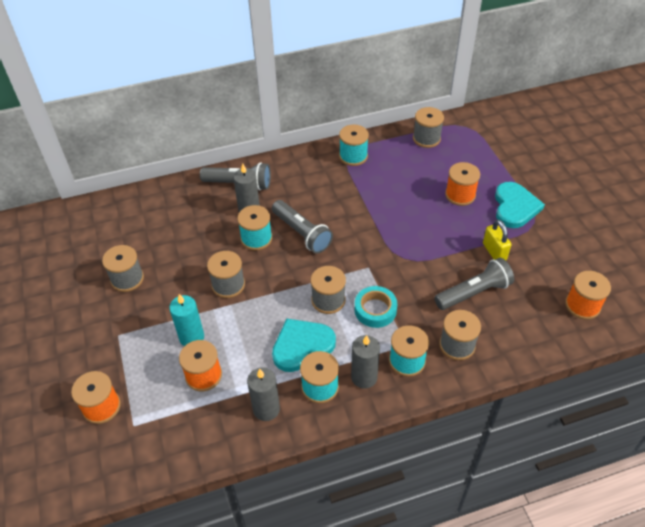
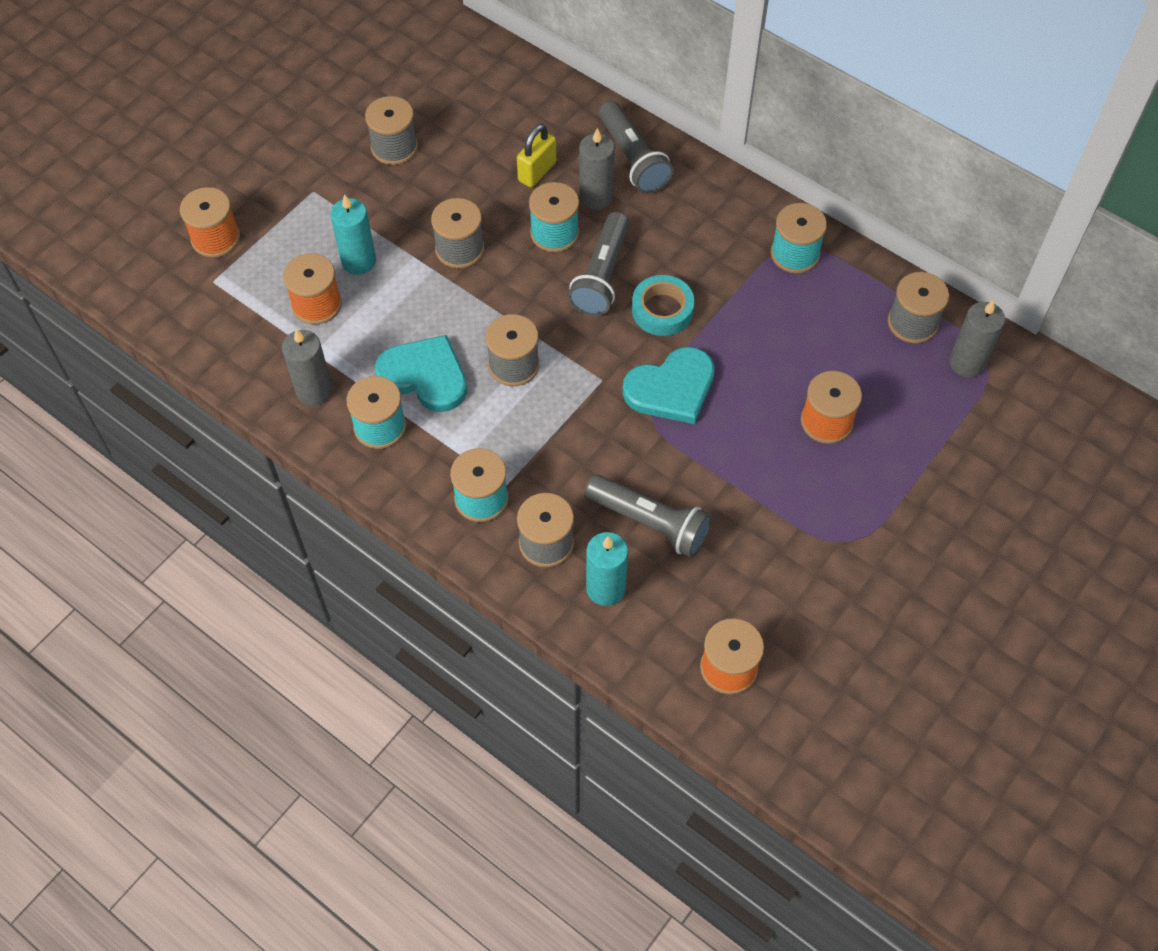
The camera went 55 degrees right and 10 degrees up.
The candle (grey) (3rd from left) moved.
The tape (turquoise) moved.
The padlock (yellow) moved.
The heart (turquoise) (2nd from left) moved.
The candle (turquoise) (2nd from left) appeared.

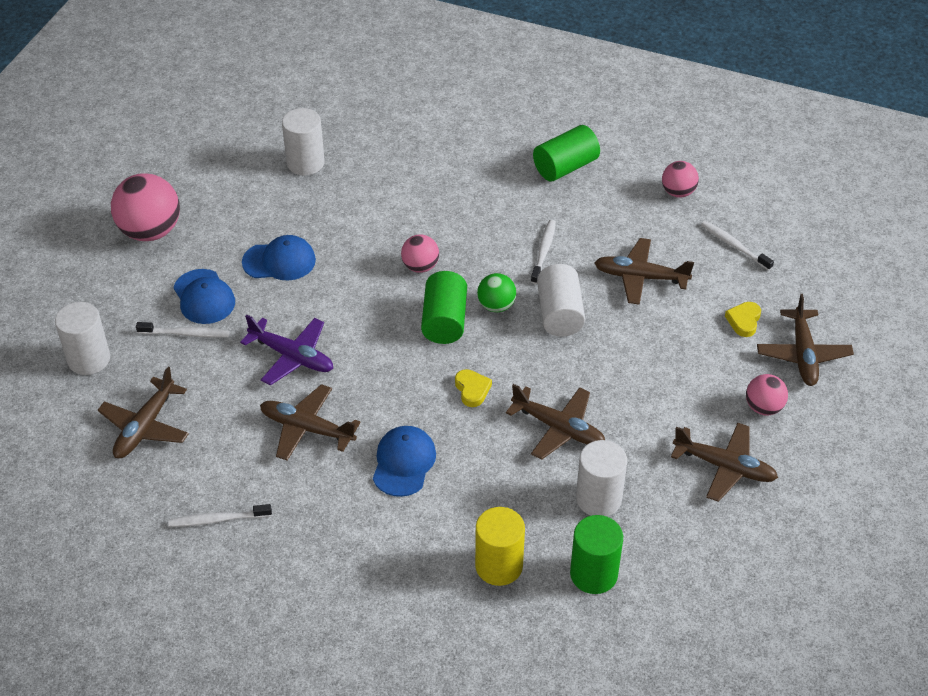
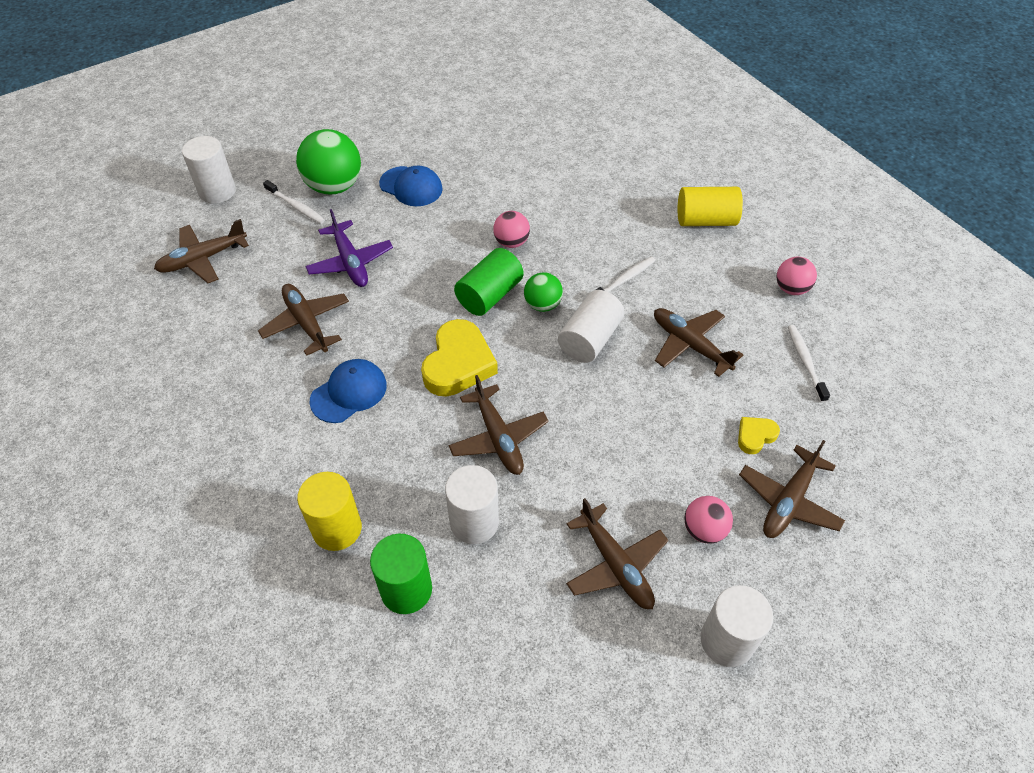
The camera went 35 degrees right and 5 degrees up.
The ball (pink) (1st from left) disappeared.
The toothbrush (white) (2nd from left) disappeared.
The cap (blue) (1st from left) was replaced by the ball (green) (1st from left).
The cylinder (white) (2nd from left in the first image) moved.
The heart (yellow) (1st from left) changed to 2.01 times the size.
The cylinder (green) (2nd from left) became the cylinder (yellow) (2nd from left).

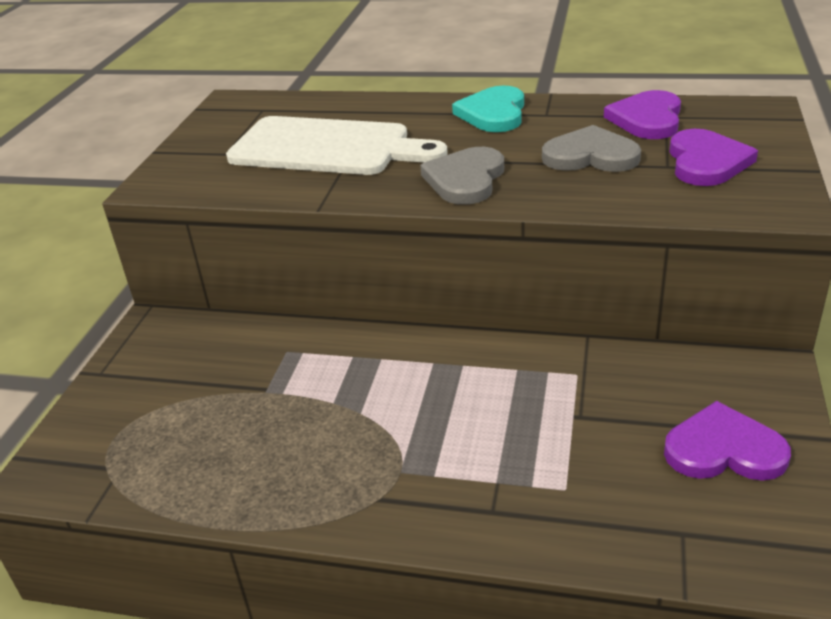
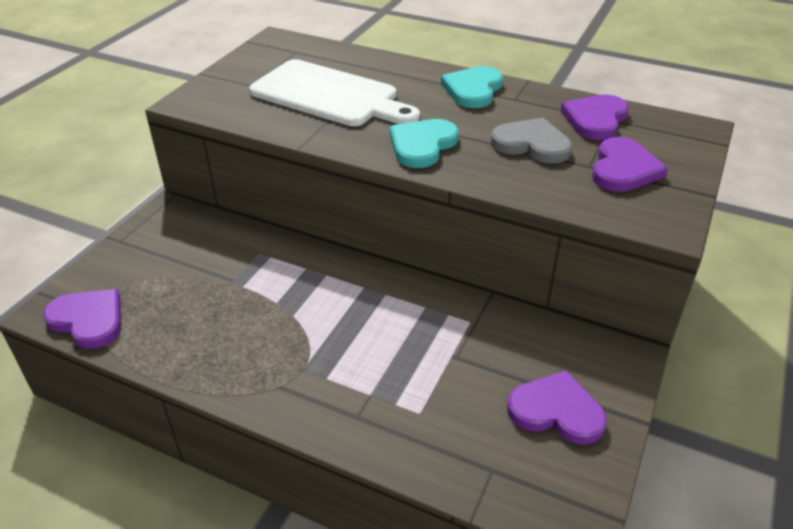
The camera went 10 degrees right and 5 degrees up.
The heart (grey) (1st from left) became the heart (turquoise) (1st from left).
The heart (purple) (1st from left) appeared.

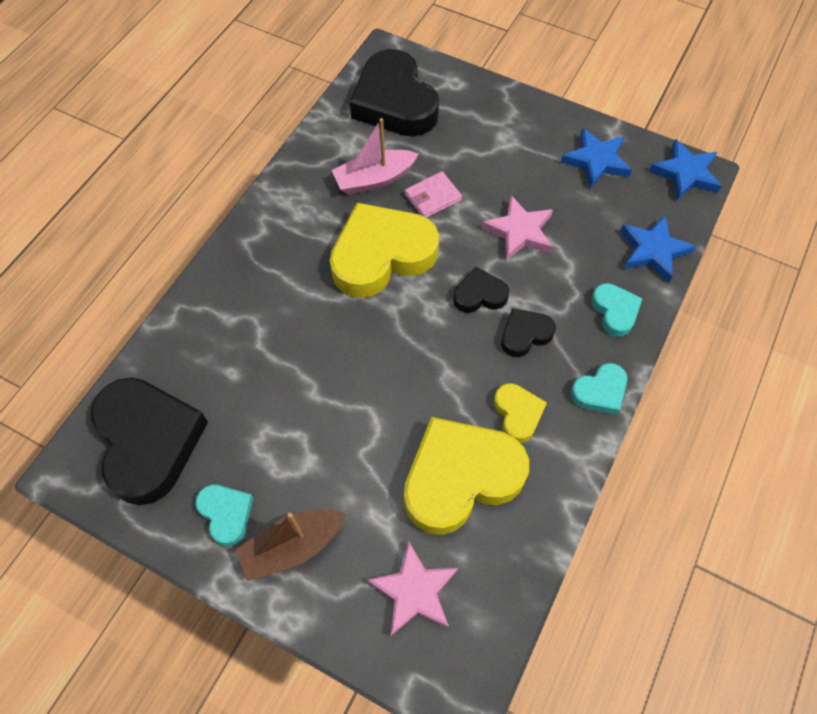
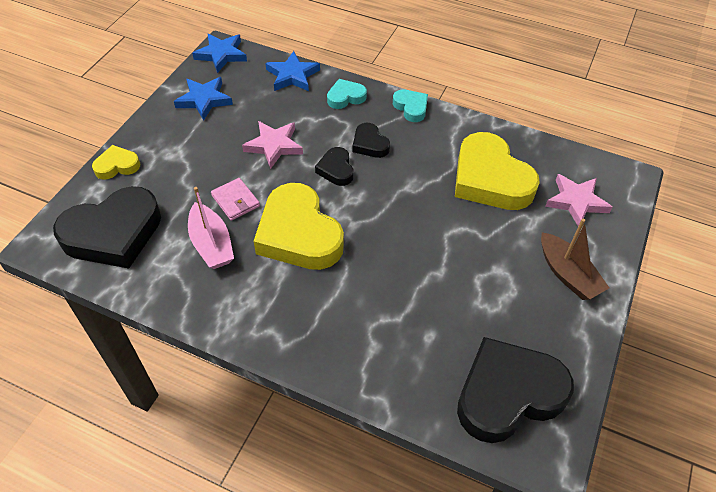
The camera went 95 degrees left and 10 degrees down.
The heart (turquoise) (1st from left) disappeared.
The heart (yellow) (3rd from left in the first image) moved.

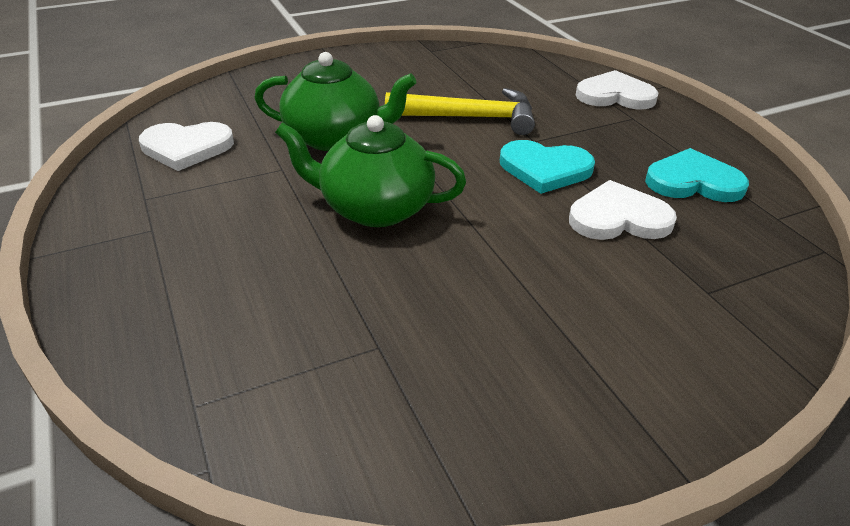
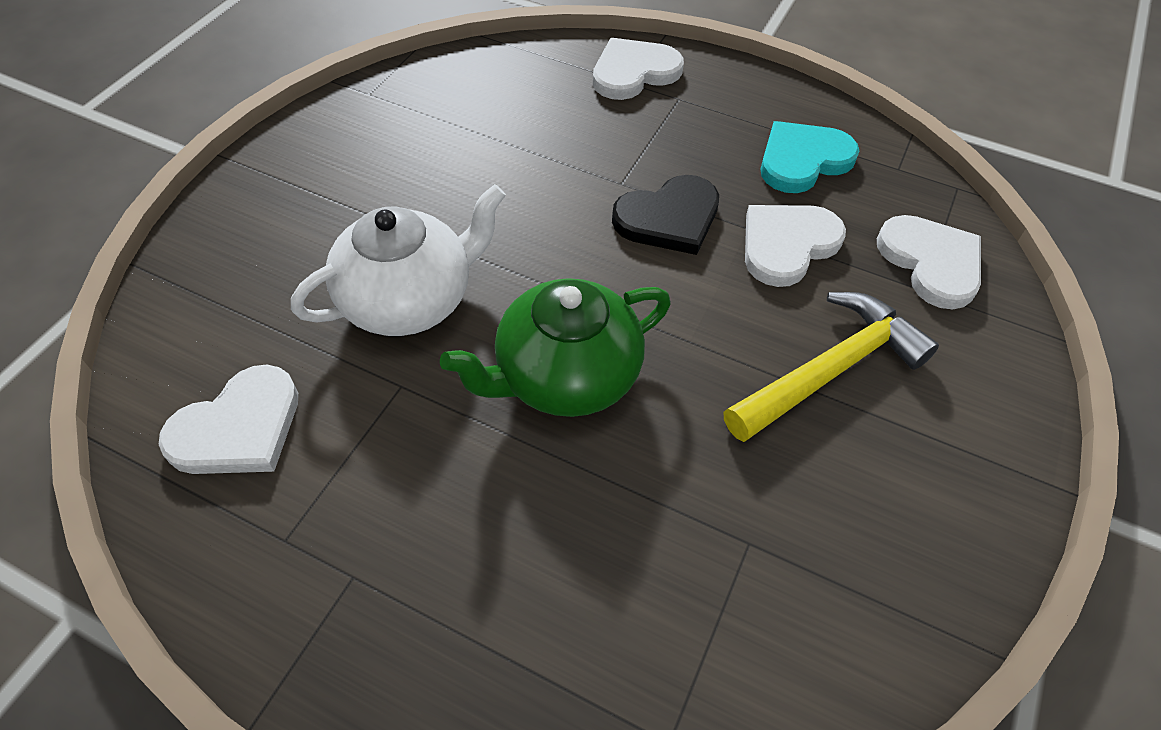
The camera went 40 degrees left and 15 degrees up.
The teapot (green) (1st from left) became the teapot (white).
The hammer (yellow) moved.
The heart (turquoise) (1st from left) became the heart (black).
The heart (white) (4th from left) appeared.

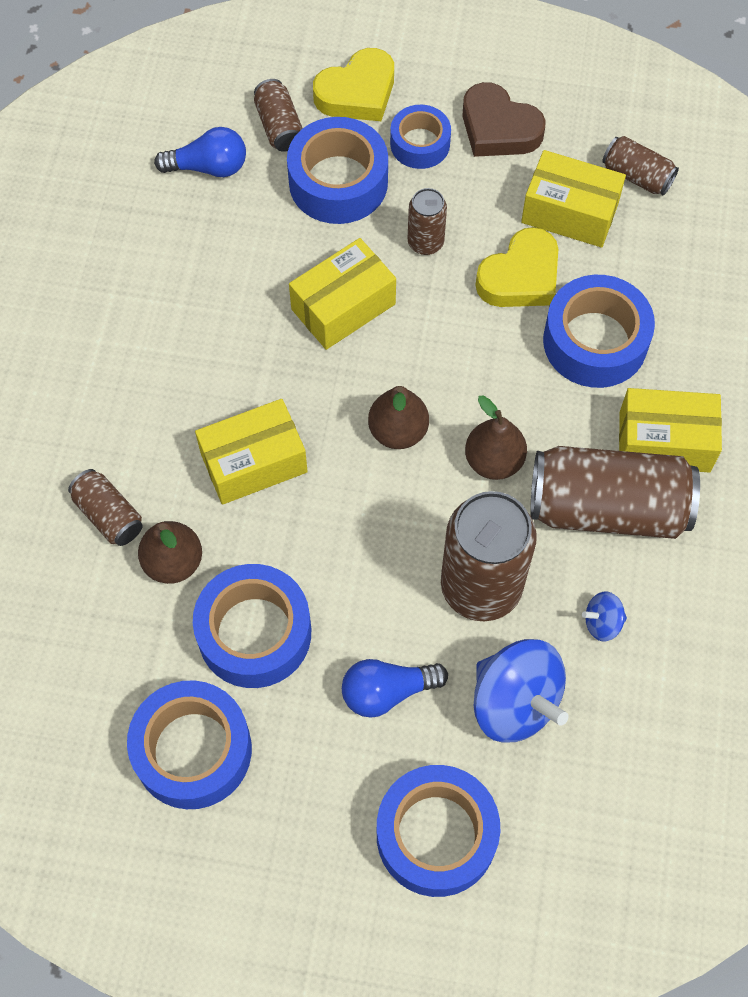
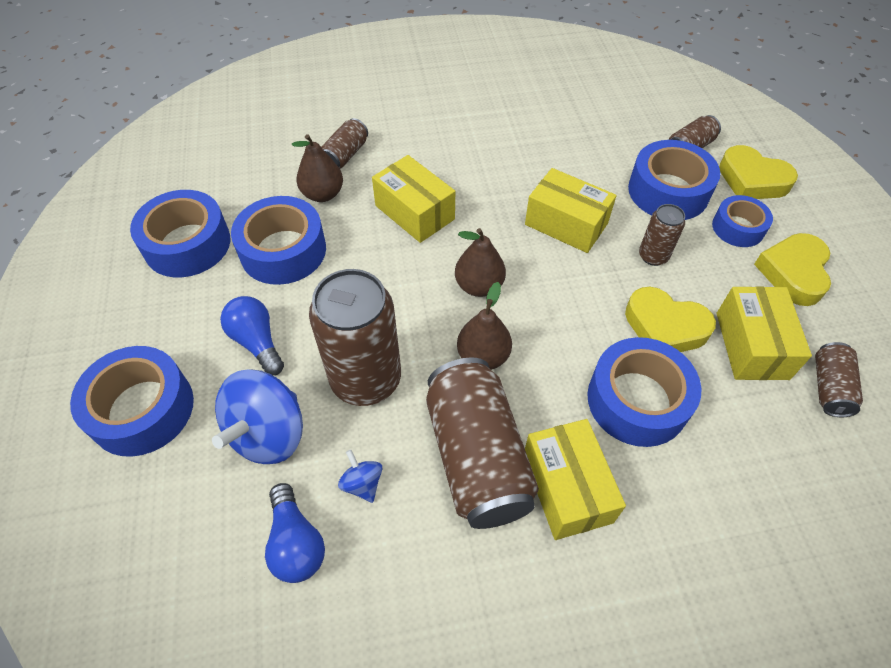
The camera went 70 degrees right and 10 degrees down.
The light bulb (blue) (1st from left in the first image) moved.
The heart (brown) became the heart (yellow) (3rd from left).

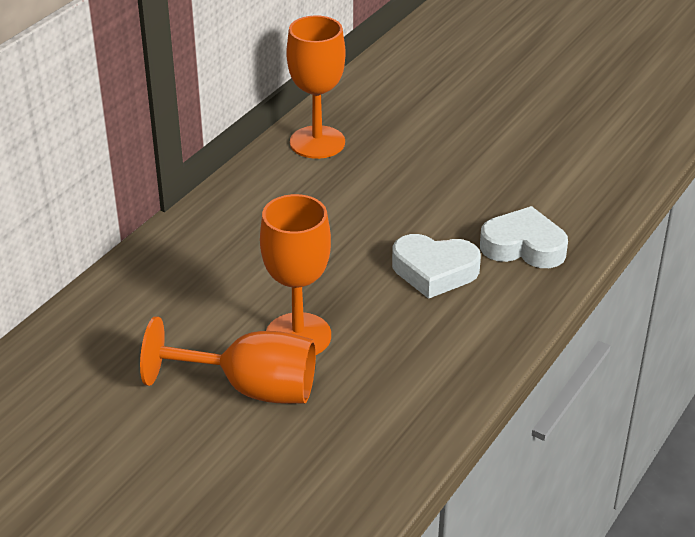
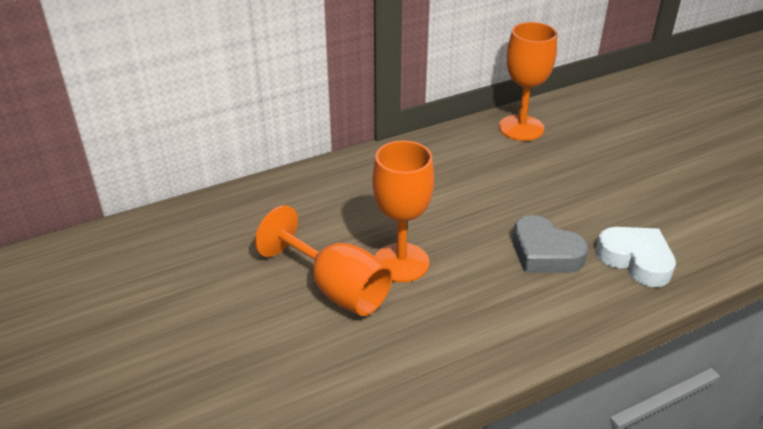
The camera went 30 degrees right and 0 degrees up.
The heart (white) (1st from left) became the heart (grey).

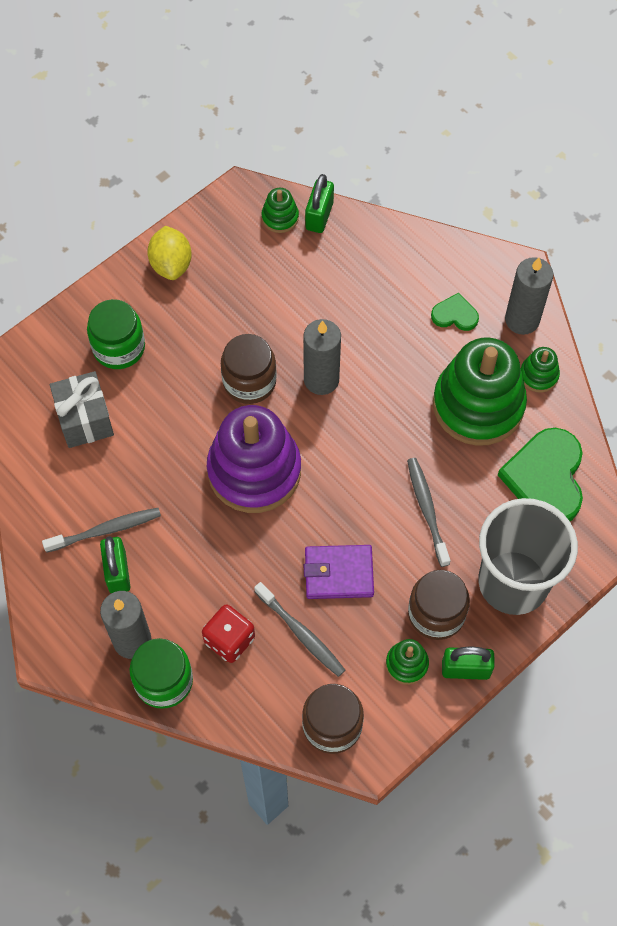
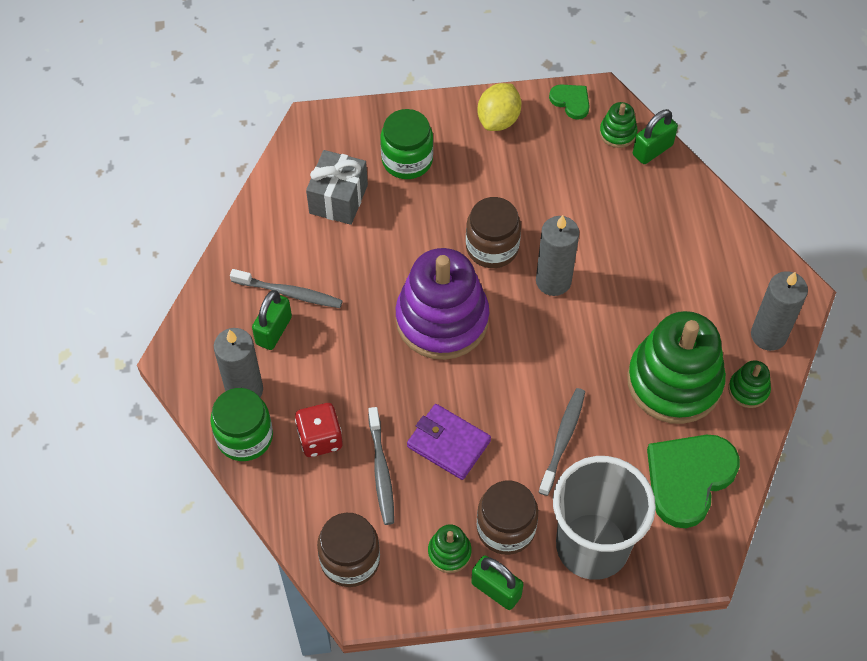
The camera went 35 degrees right and 5 degrees down.
The heart (green) (1st from left) moved.

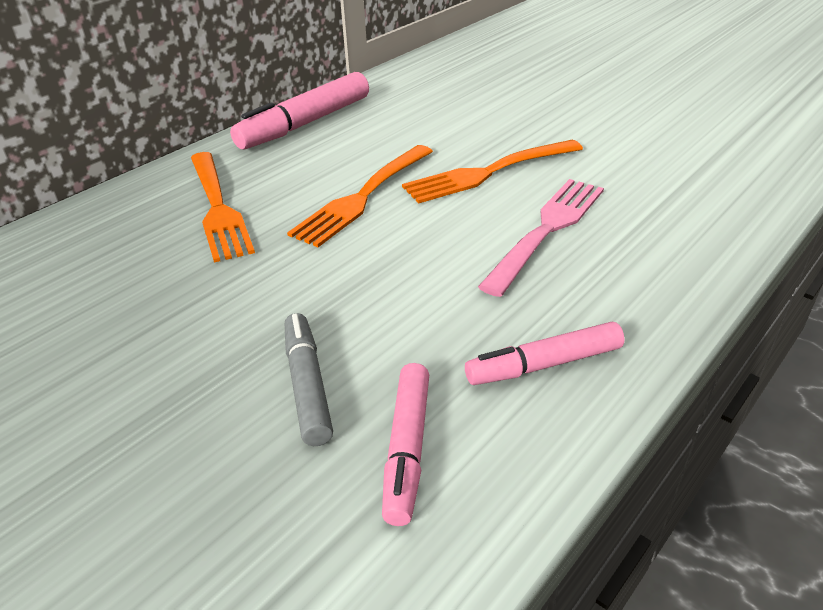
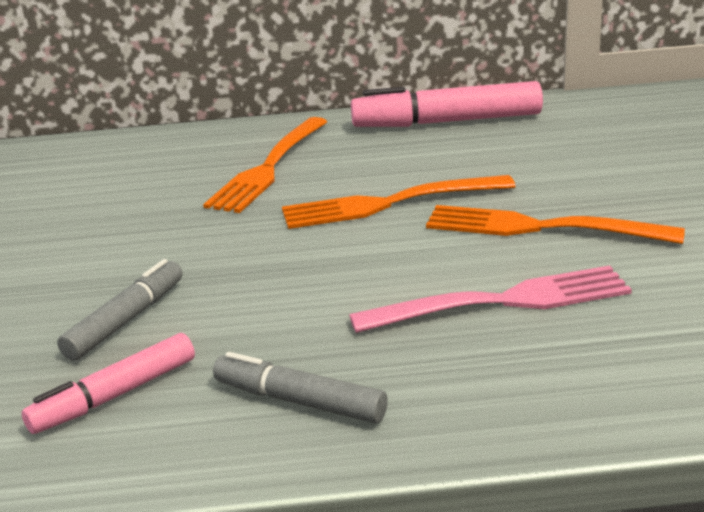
The camera went 45 degrees right and 10 degrees down.
The marker (pink) (3rd from left) became the marker (grey) (2nd from left).

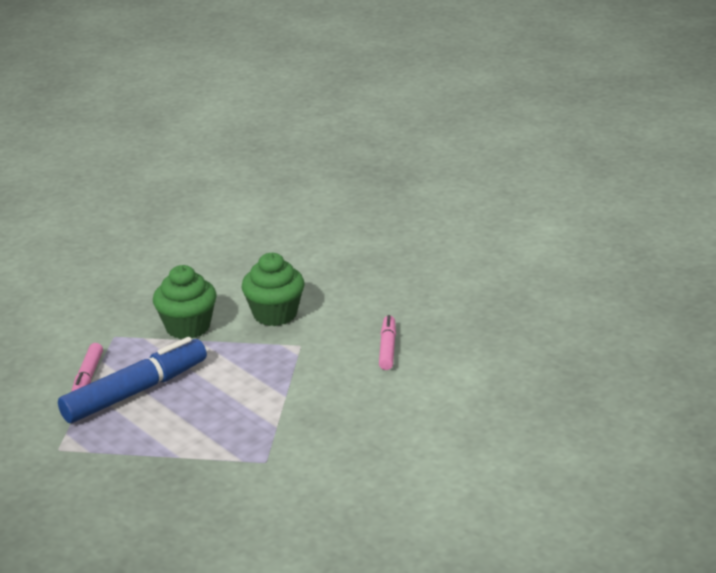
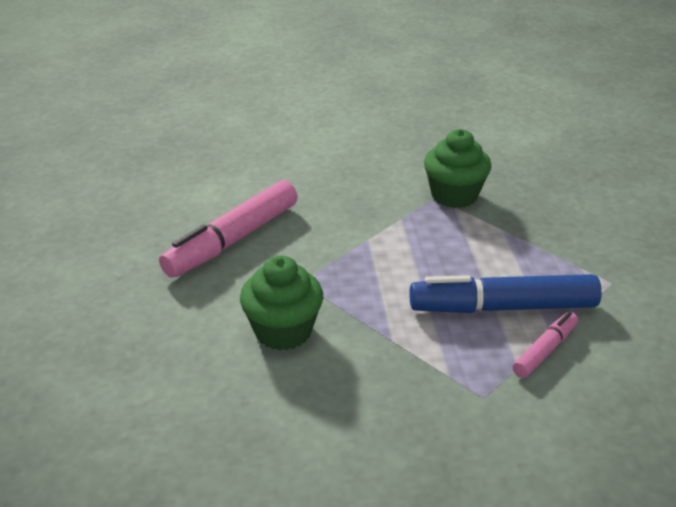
The camera went 145 degrees left and 5 degrees up.
The cupcake (green) (1st from left in the first image) moved.
The marker (pink) (2nd from left in the first image) changed to 1.93 times the size.

